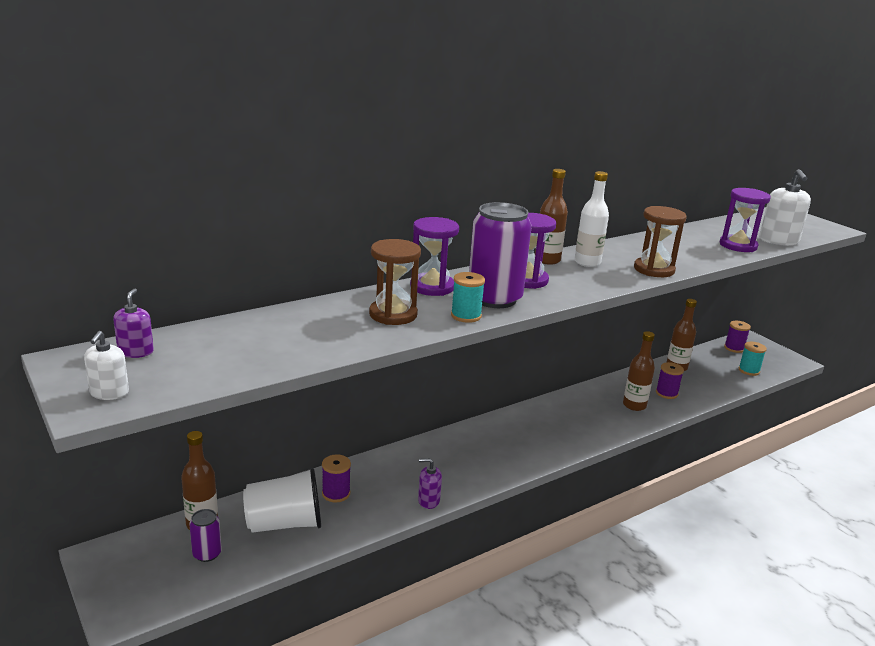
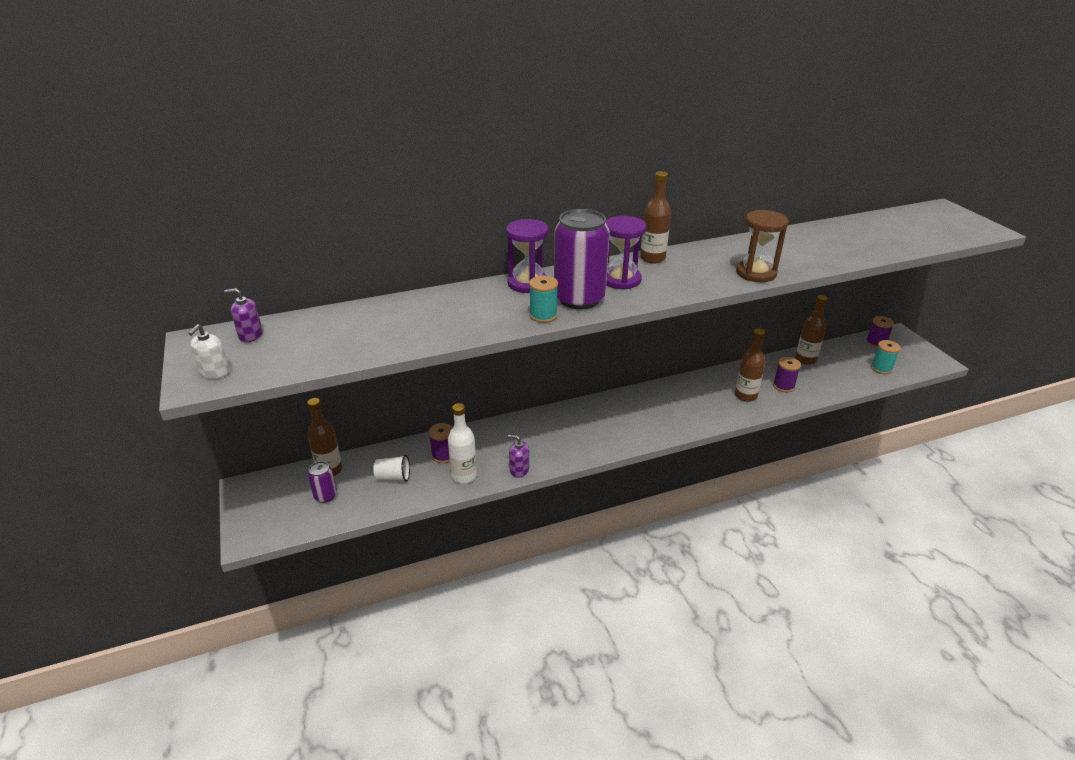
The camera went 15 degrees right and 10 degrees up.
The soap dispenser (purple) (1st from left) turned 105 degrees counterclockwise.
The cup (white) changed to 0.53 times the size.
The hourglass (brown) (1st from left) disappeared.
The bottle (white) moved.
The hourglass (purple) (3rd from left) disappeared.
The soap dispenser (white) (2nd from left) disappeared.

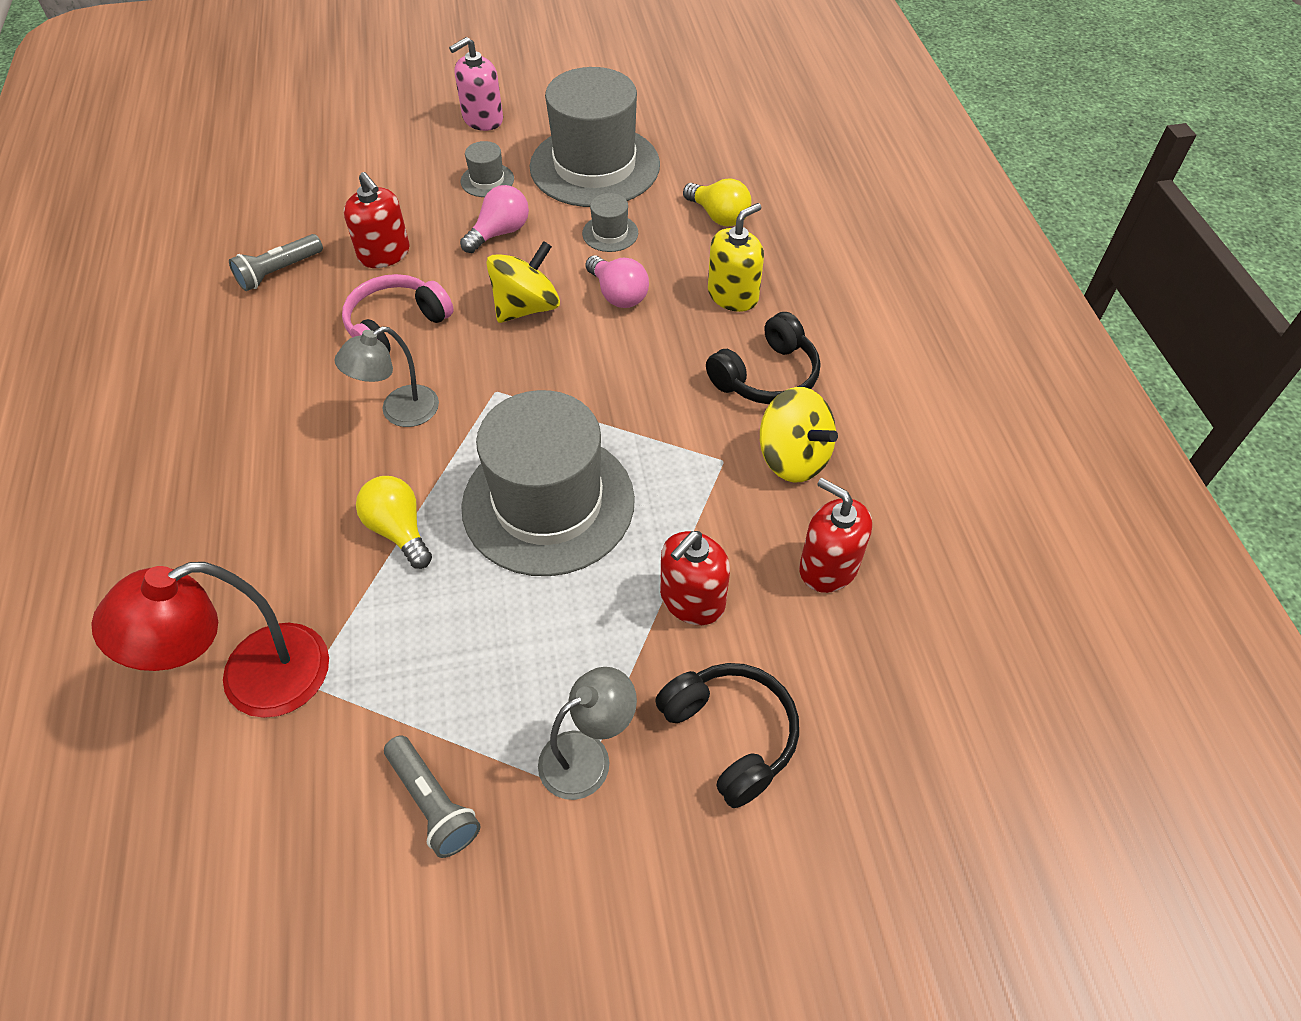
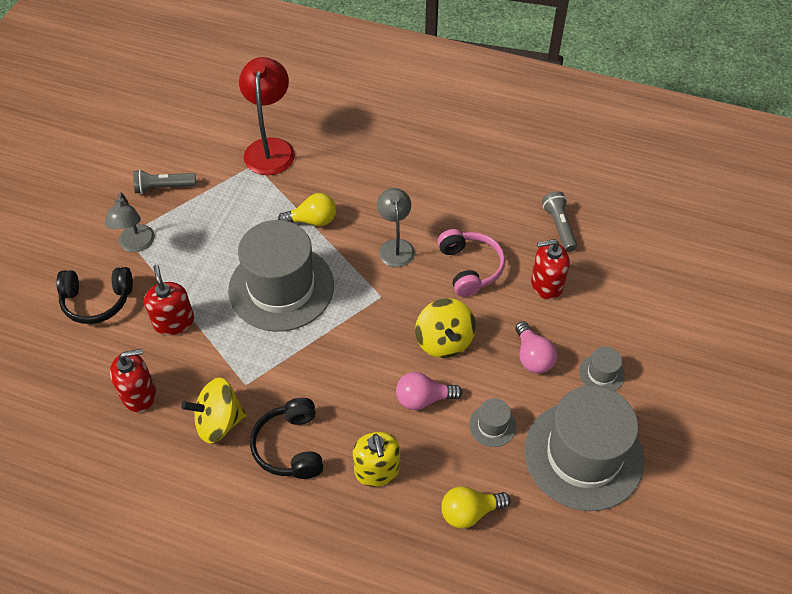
The camera went 120 degrees right and 0 degrees up.
The soap dispenser (pink) disappeared.

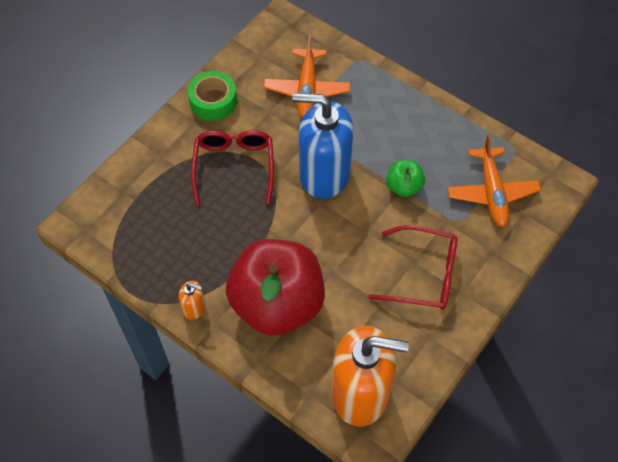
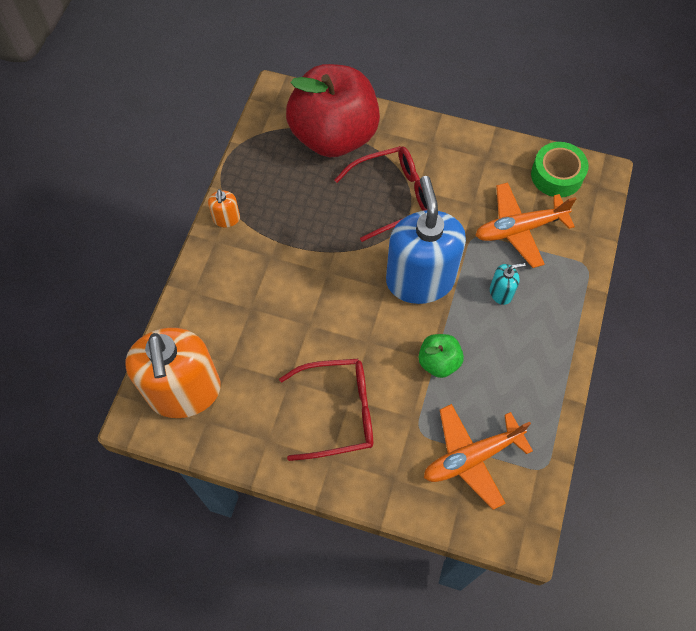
The camera went 70 degrees right and 5 degrees up.
The tape (green) moved.
The apple (red) moved.
The glasses (red) (2nd from left in the first image) turned 90 degrees counterclockwise.
The soap dispenser (turquoise) appeared.

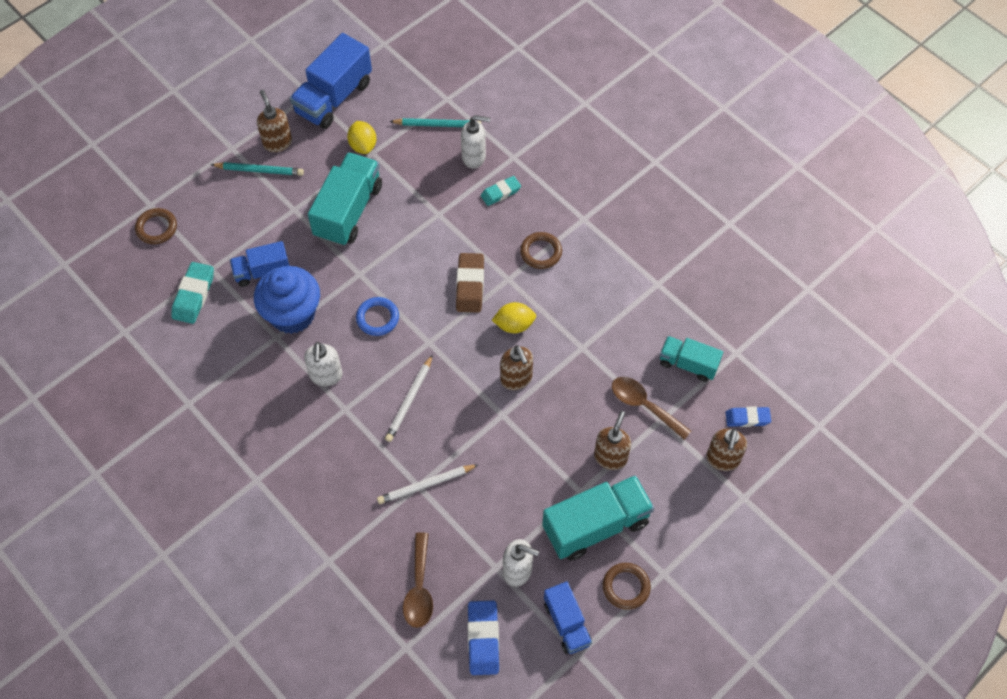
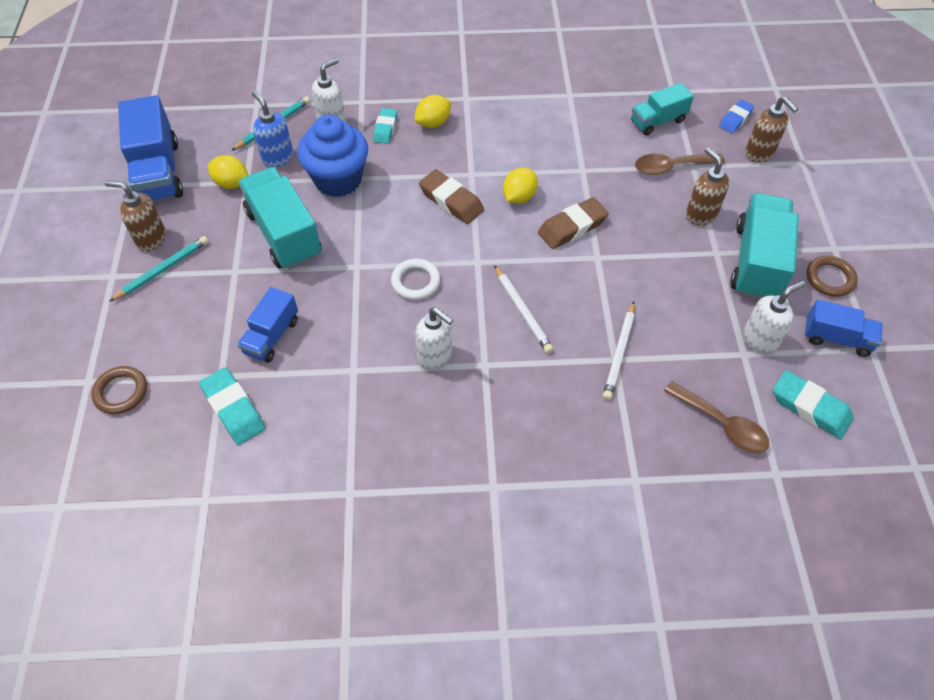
The camera went 50 degrees left and 5 degrees down.
The cupcake (blue) moved.
The ring (blue) became the ring (white).
The eraser (blue) (1st from left) became the eraser (turquoise) (3rd from left).
The soap dispenser (brown) (2nd from left) was replaced by the eraser (brown) (2nd from left).
The ring (brown) (2nd from left) disappeared.
The soap dispenser (blue) appeared.
The lemon (yellow) (2nd from left) appeared.

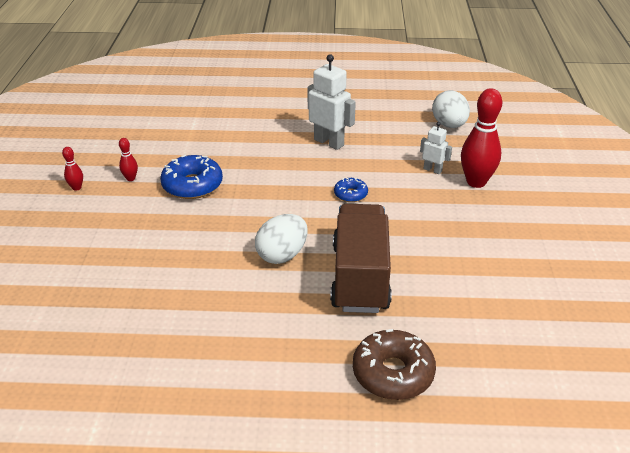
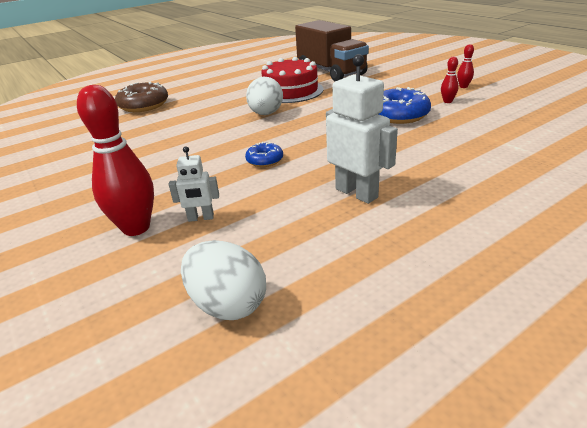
The camera went 145 degrees right and 5 degrees down.
The robot (white) (1st from left in the first image) turned 135 degrees counterclockwise.
The truck (brown) moved.
The cake (red) appeared.

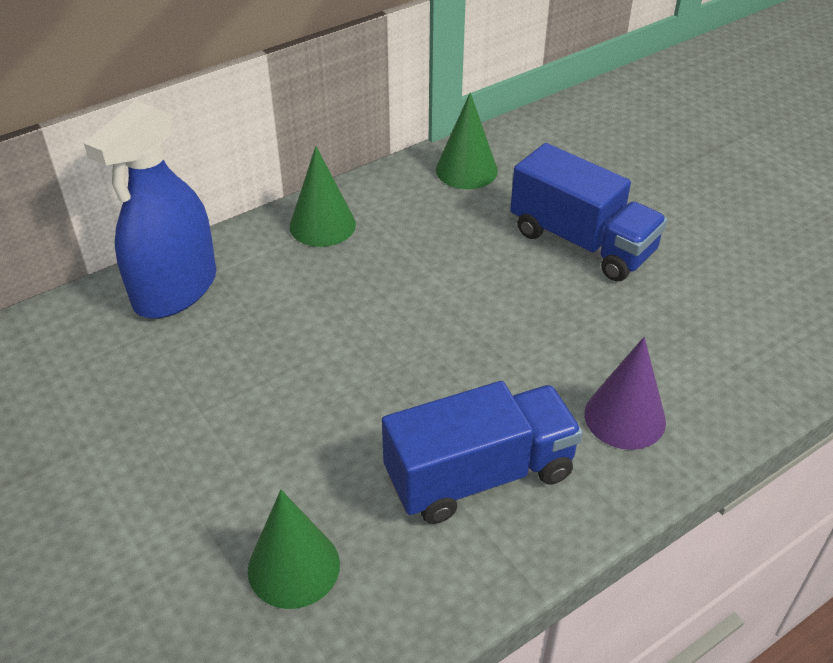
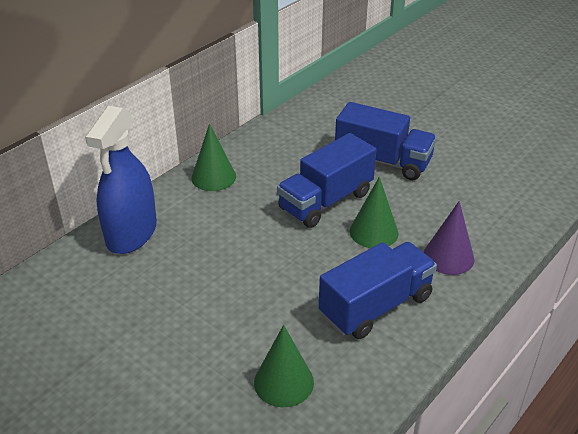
The camera went 15 degrees left and 5 degrees down.
The cone (green) (3rd from left) moved.
The truck (blue) (1st from left) appeared.

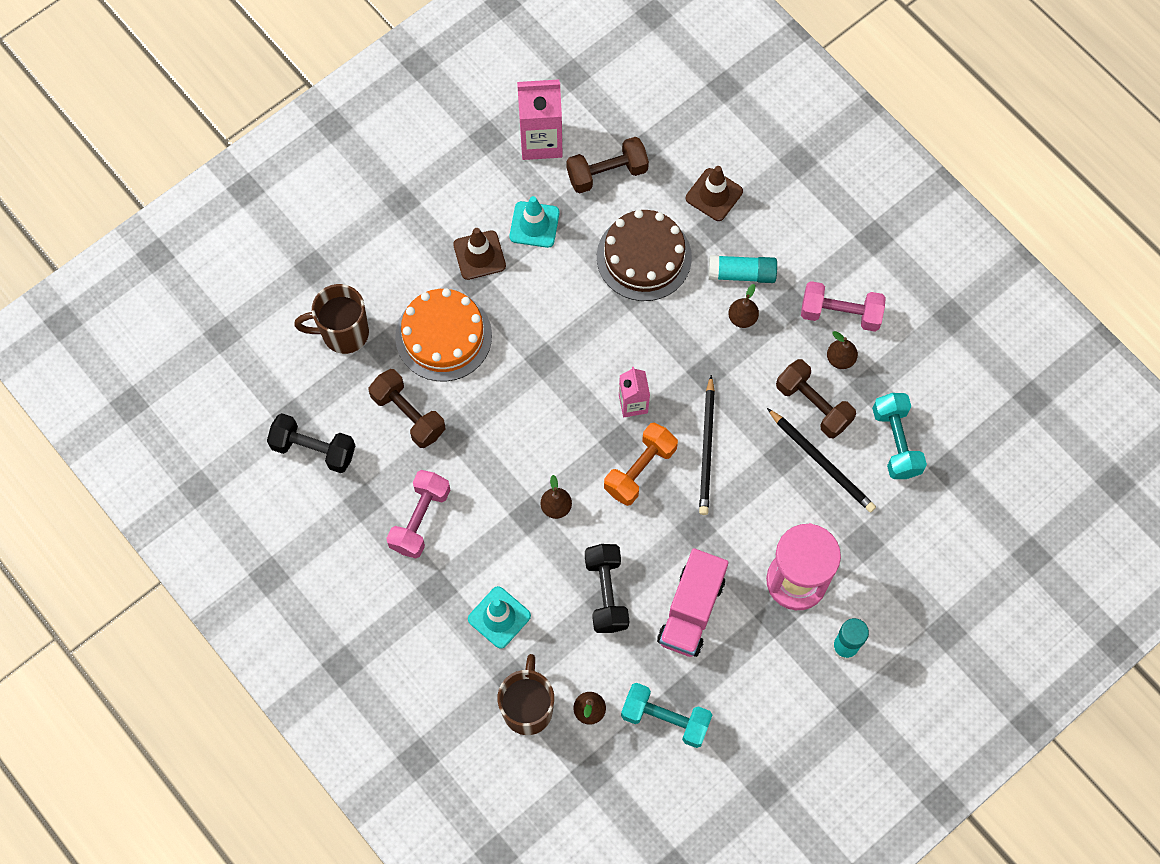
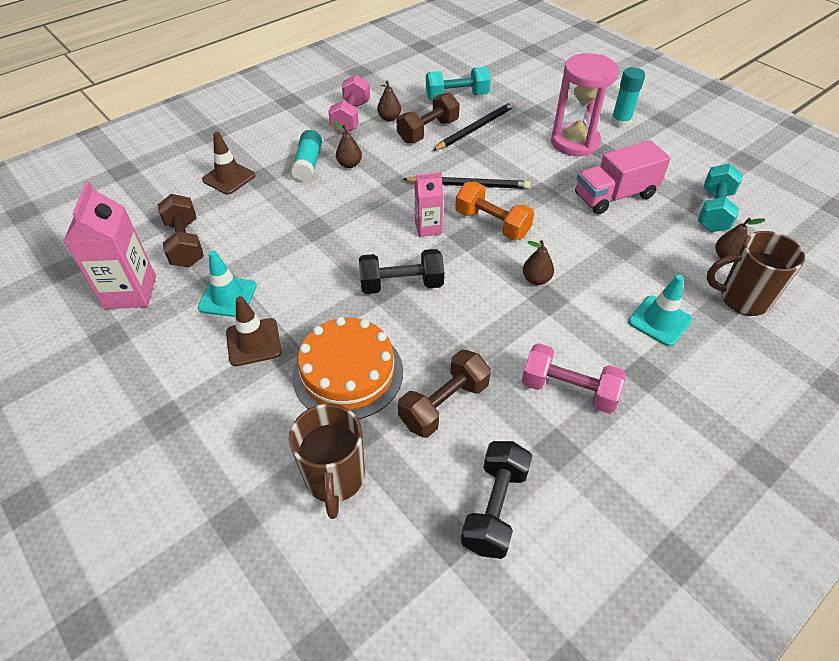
The camera went 90 degrees left and 20 degrees down.
The dumbbell (black) (2nd from left in the first image) moved.
The cake (brown) disappeared.
The truck (pink) turned 135 degrees clockwise.

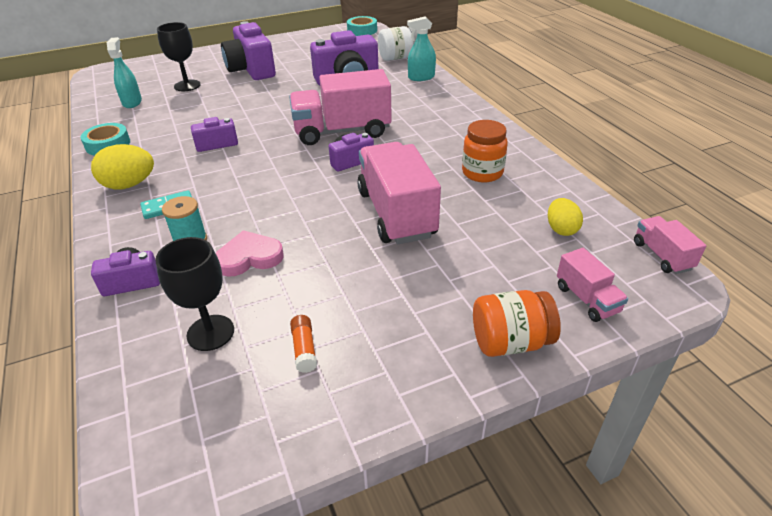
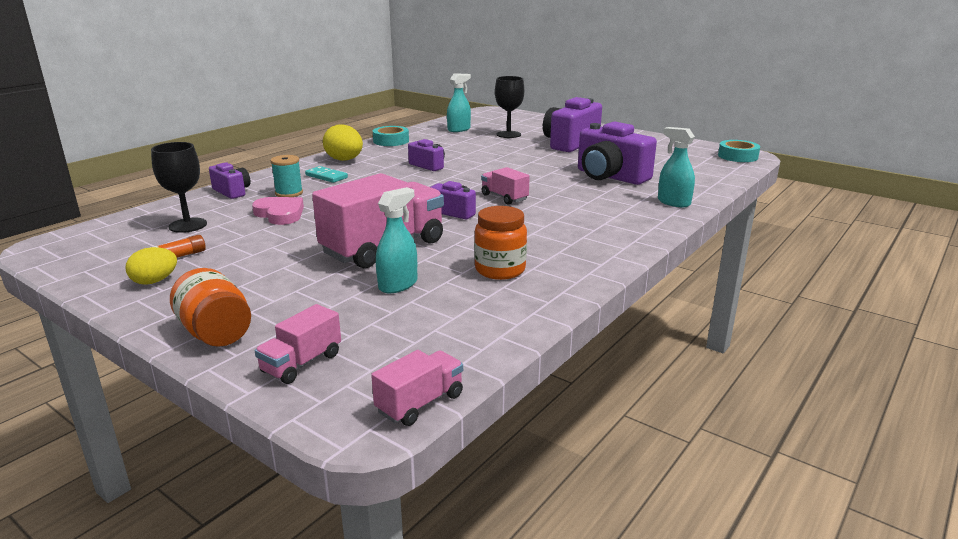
The camera went 60 degrees right and 15 degrees down.
The truck (pink) (1st from left in the first image) changed to 0.49 times the size.
The jar (white) disappeared.
The egg (yellow) (2nd from left in the first image) moved.
The spray bottle (turquoise) (1st from left) appeared.

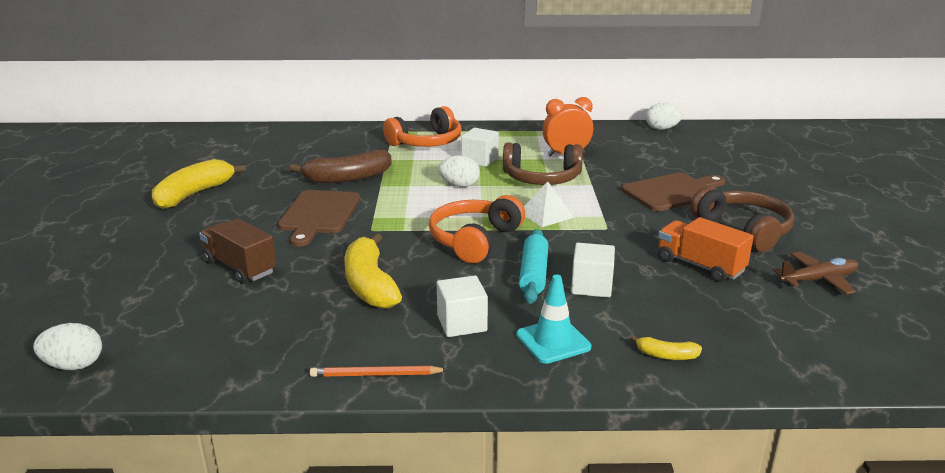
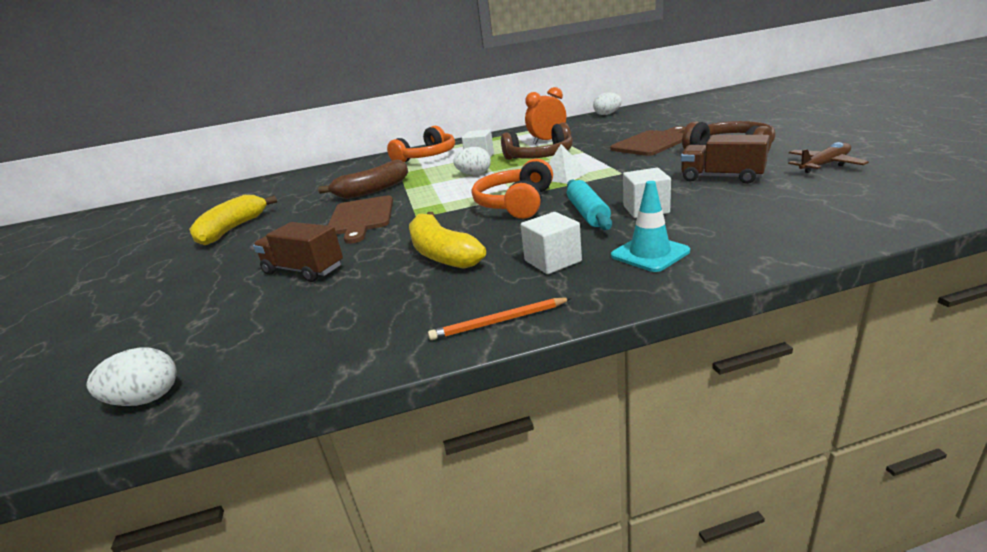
The camera went 10 degrees left and 0 degrees up.
The banana (yellow) (3rd from left) disappeared.
The truck (orange) became the truck (brown) (2nd from left).

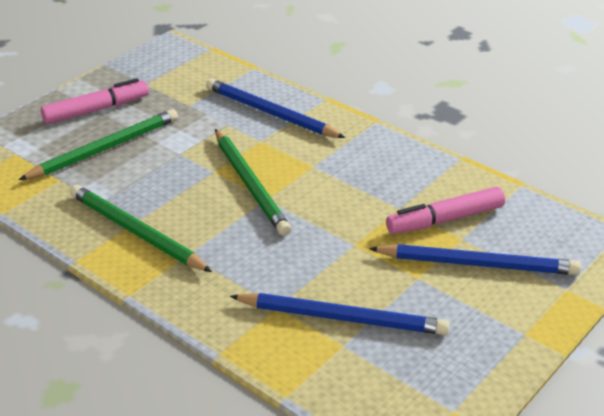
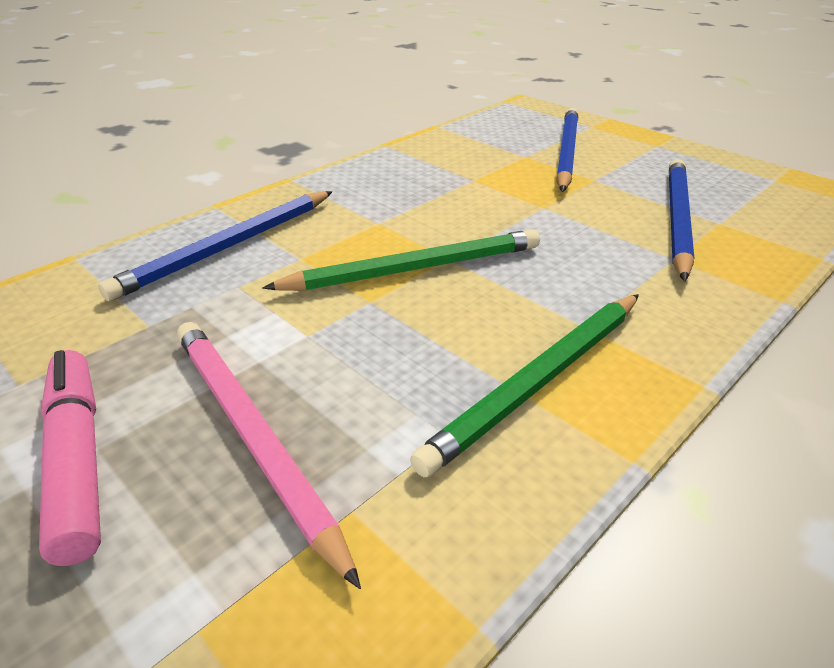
The camera went 85 degrees left and 0 degrees up.
The pencil (green) (1st from left) became the pencil (pink).
The marker (pink) (2nd from left) disappeared.

